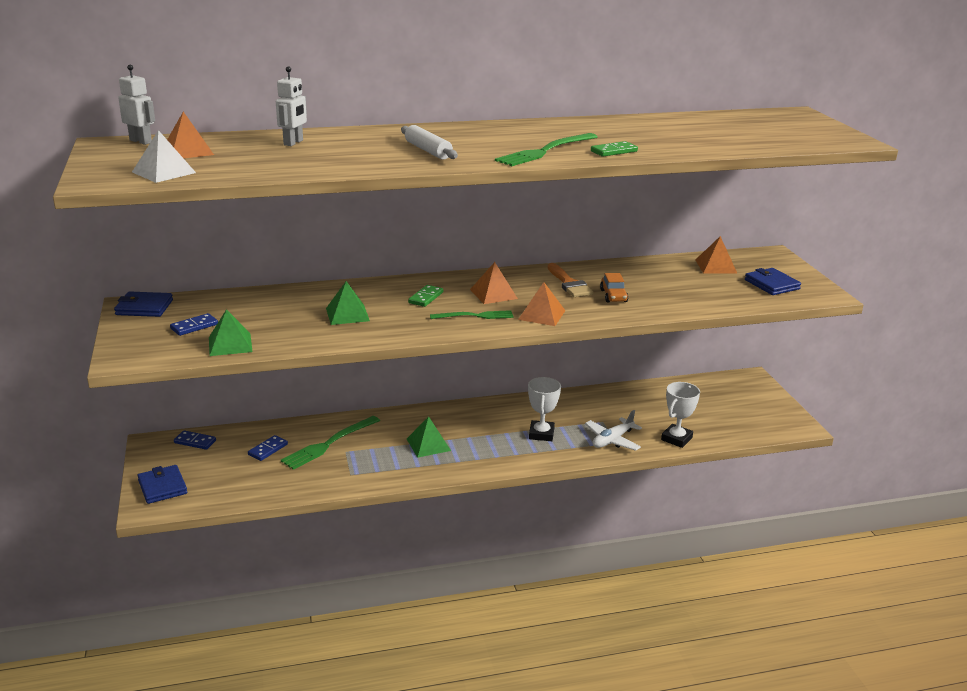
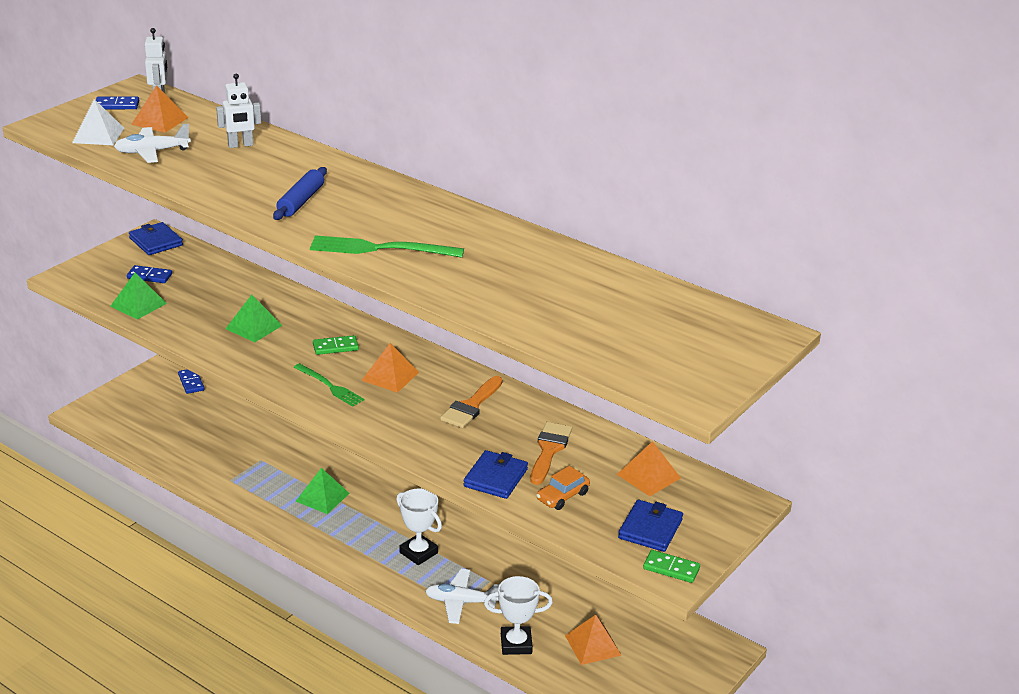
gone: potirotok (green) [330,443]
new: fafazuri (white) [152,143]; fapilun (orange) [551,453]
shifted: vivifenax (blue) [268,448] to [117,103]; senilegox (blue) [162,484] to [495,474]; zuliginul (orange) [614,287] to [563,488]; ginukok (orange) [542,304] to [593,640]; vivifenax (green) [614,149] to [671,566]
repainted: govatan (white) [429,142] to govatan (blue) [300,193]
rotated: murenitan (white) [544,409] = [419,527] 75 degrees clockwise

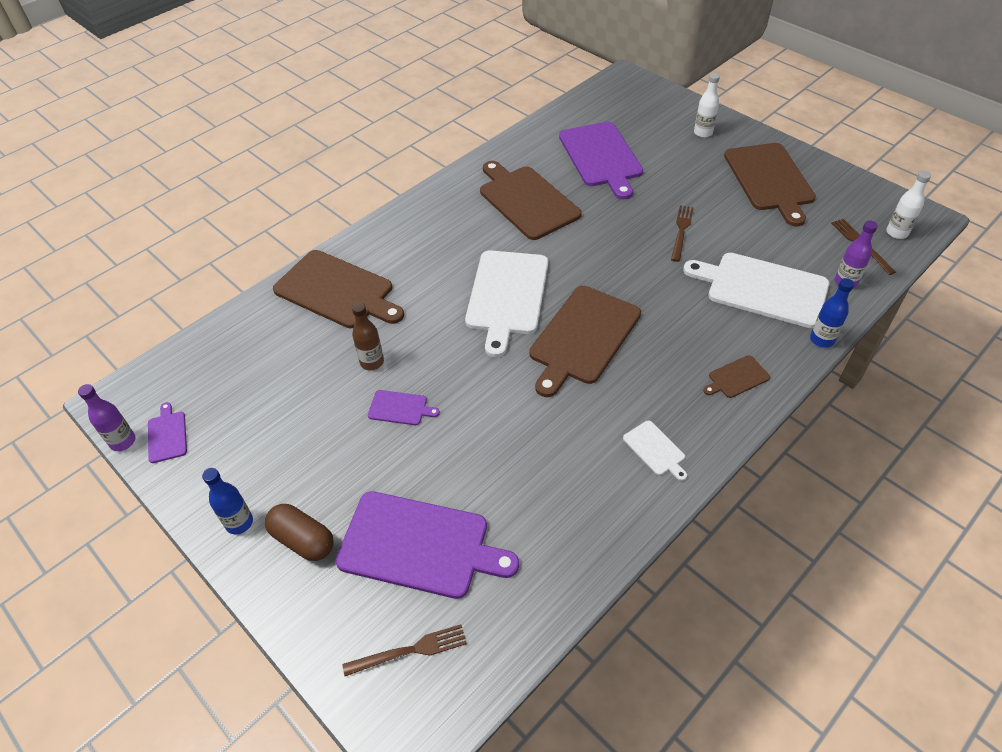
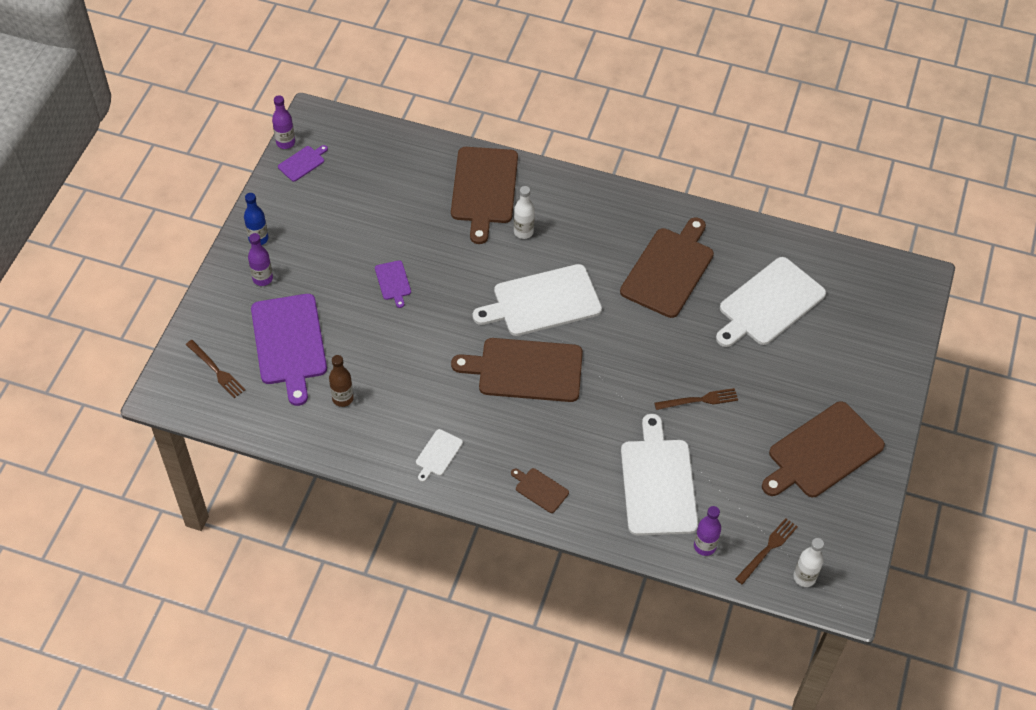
gone: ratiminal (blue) [832,313]
shifted: ratiminal (brown) [368,336] to [341,381]; ratiminal (white) [707,105] to [524,212]
swapped: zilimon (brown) [299,532] to ratiminal (purple) [260,259]
repainted: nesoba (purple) [601,160] to nesoba (white) [771,302]

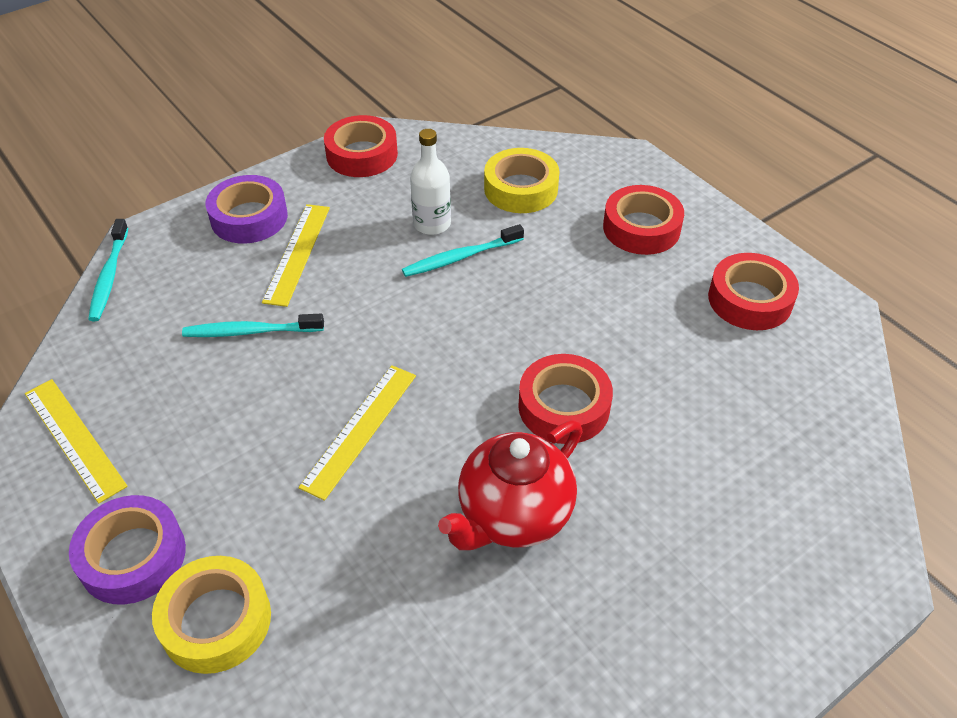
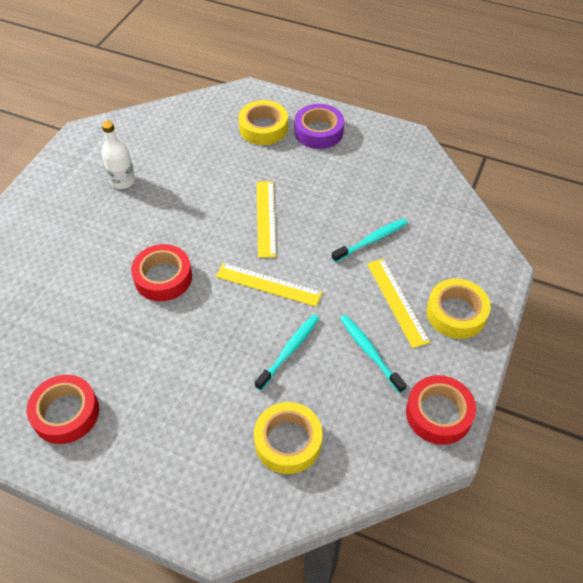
gone: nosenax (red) [510,485]; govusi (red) [643,220]
shifted: ratiminal (white) [430,182] to [118,155]; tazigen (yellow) [76,441] to [269,285]; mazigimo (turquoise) [108,270] to [373,354]
repainted: govusi (purple) [247,209] to govusi (yellow) [458,308]

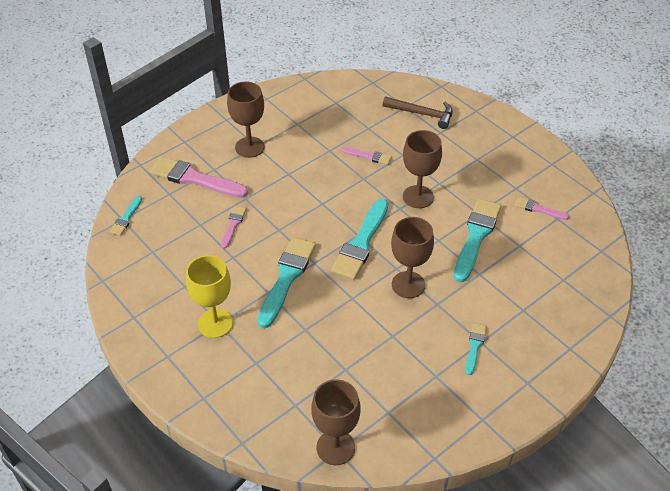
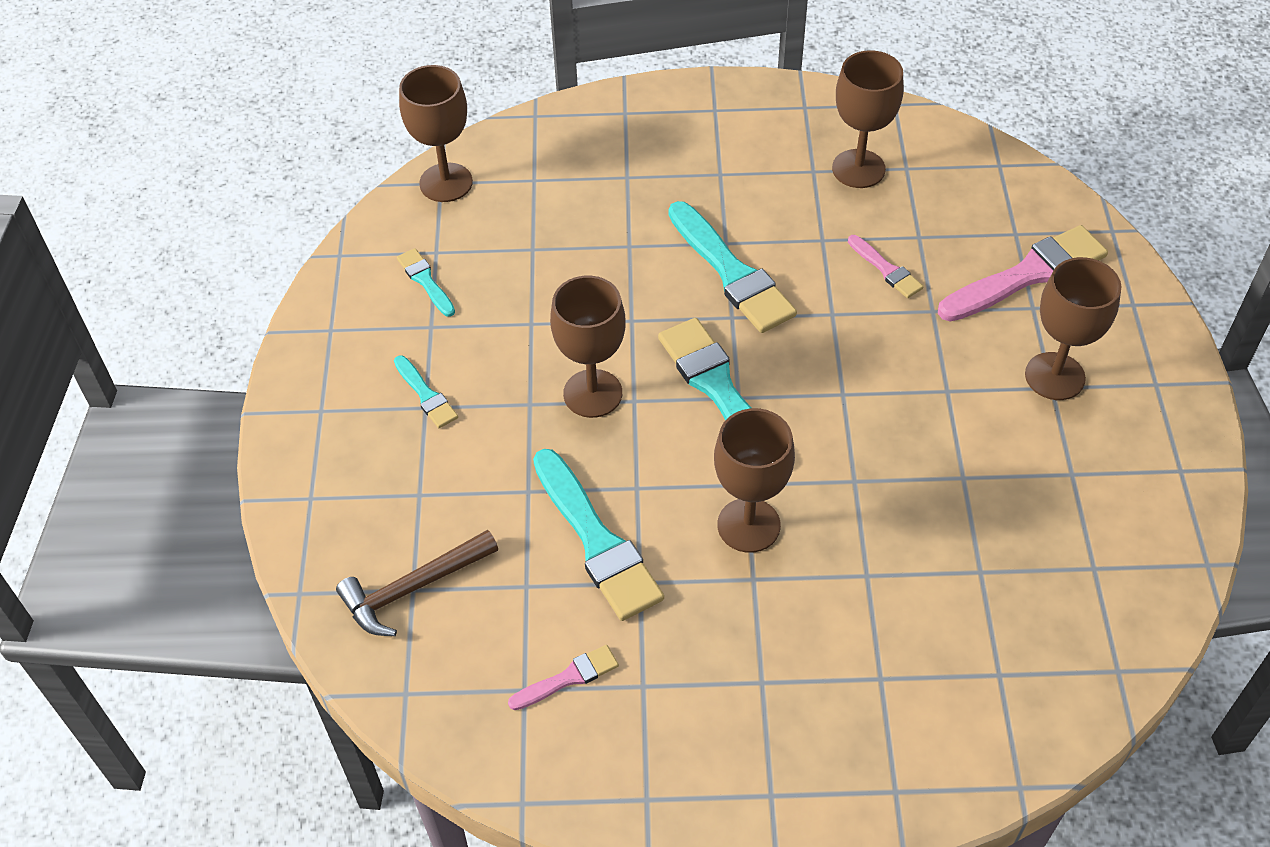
gone: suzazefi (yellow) [209,296]; fapilun (pink) [366,156]
new: suzazefi (brown) [868,119]
shifted: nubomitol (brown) [418,112] to [417,583]; fapilun (turquoise) [125,216] to [426,282]

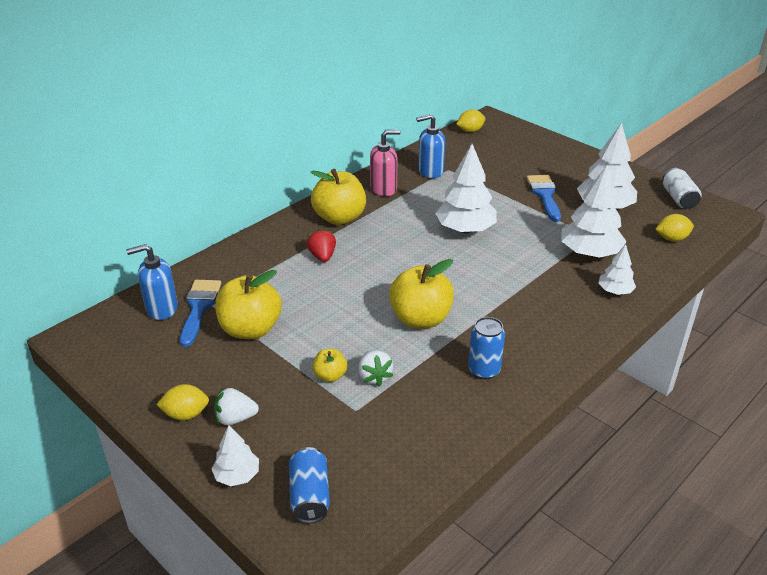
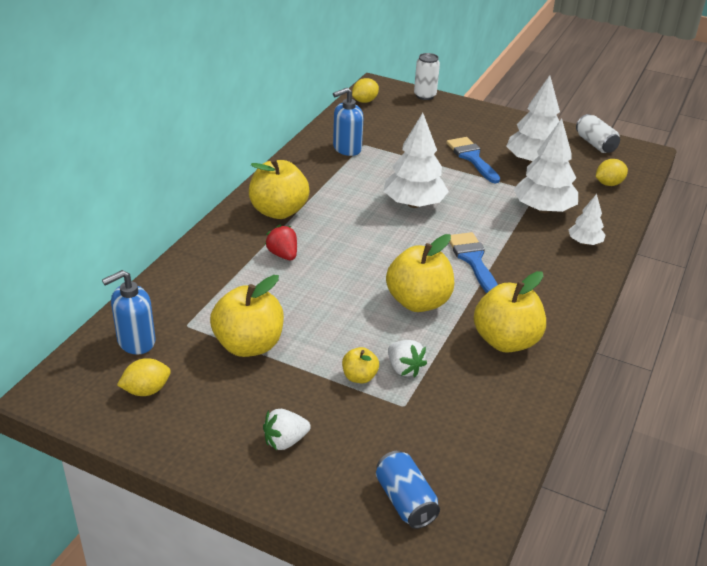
gone: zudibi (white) [235,455]; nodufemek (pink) [385,163]
new: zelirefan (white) [427,76]
shifted: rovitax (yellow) [182,402] to [144,377]; fapilun (blue) [200,313] to [473,262]
swapped: zelirefan (blue) [486,348] to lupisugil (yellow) [510,311]

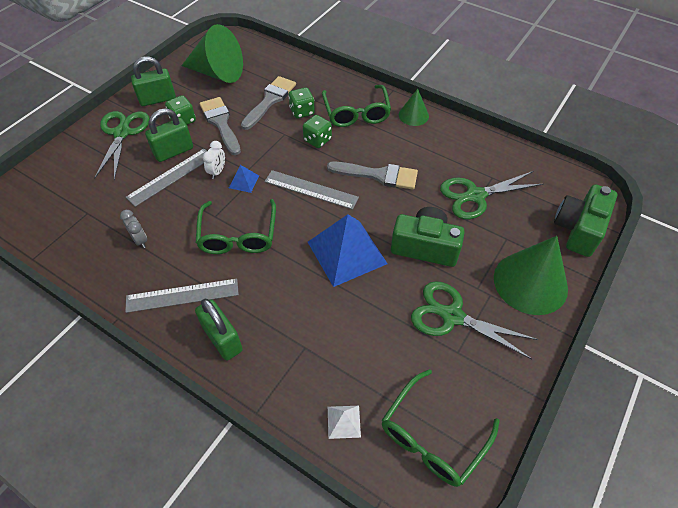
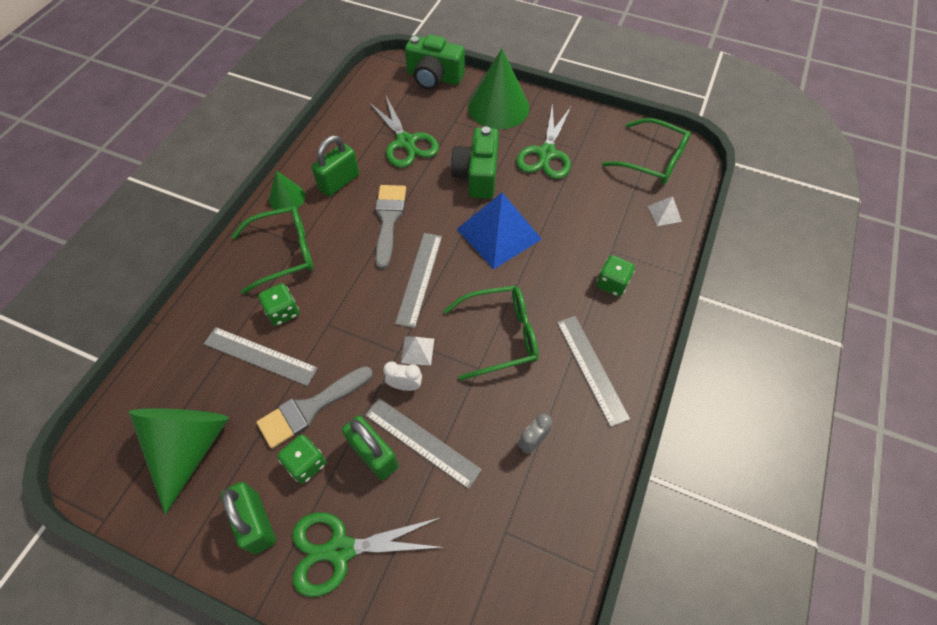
shifted: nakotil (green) [219,330] to [335,165]; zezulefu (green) [317,131] to [615,276]
swapped: fapilun (grey) [268,103] to tazigen (grey) [261,356]
repainted: ginukok (blue) [244,179] to ginukok (white) [417,351]

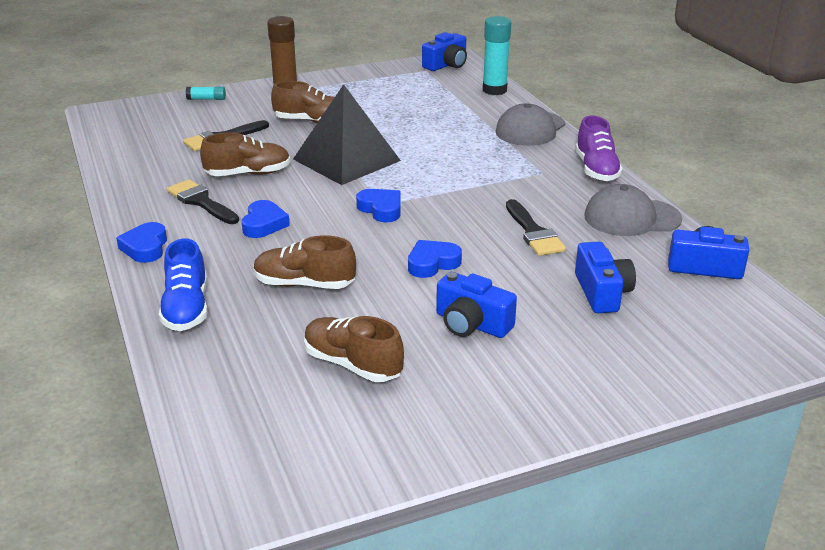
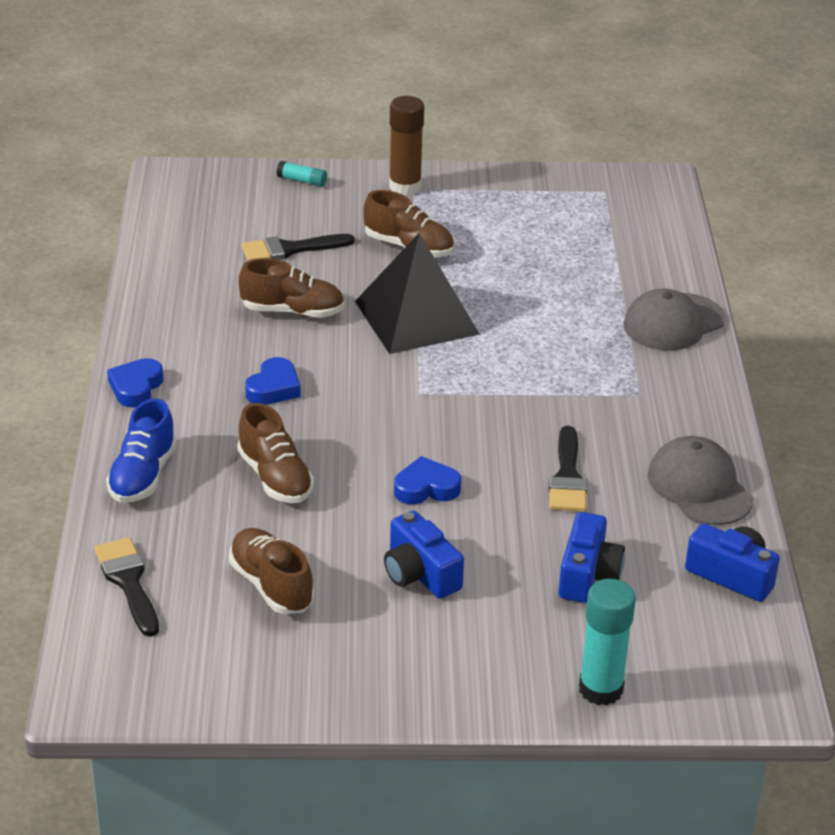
gone: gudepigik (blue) [378,205]; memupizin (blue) [444,51]; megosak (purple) [599,148]
shifted: fapilun (black) [203,201] to [126,587]; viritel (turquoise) [497,55] to [607,642]
rotated: megosak (brown) [305,262] = [275,453] 150 degrees counterclockwise; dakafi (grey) [633,210] = [700,480] 45 degrees clockwise

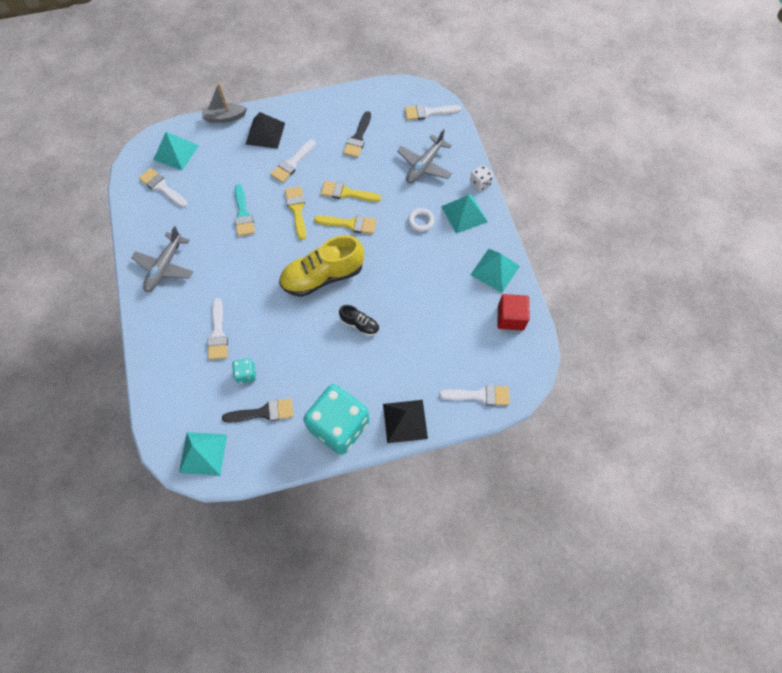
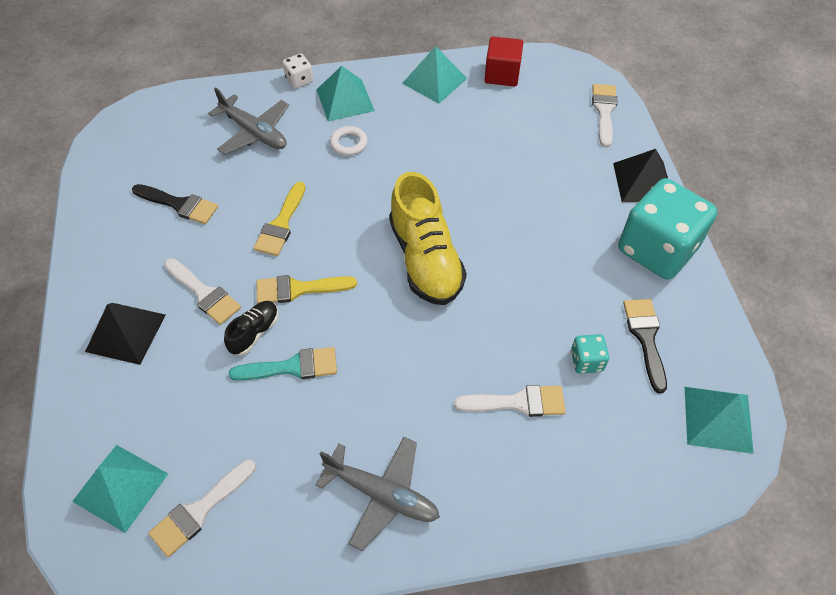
gone: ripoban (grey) [224,103]; fapilun (yellow) [345,225]; fapilun (white) [433,112]
shifted: megosak (black) [359,320] to [251,328]

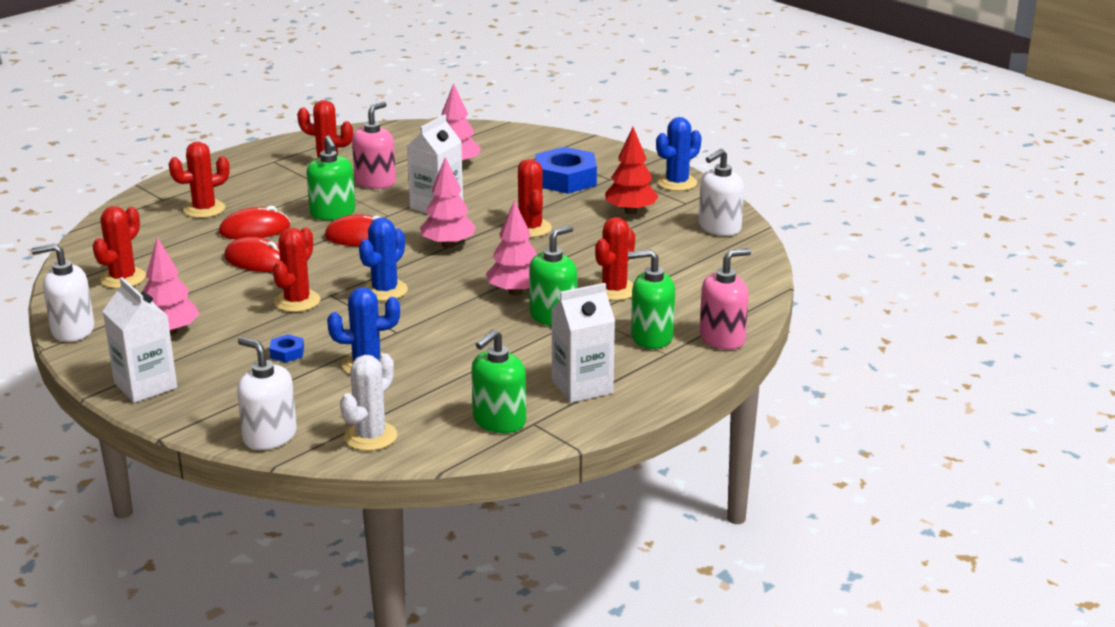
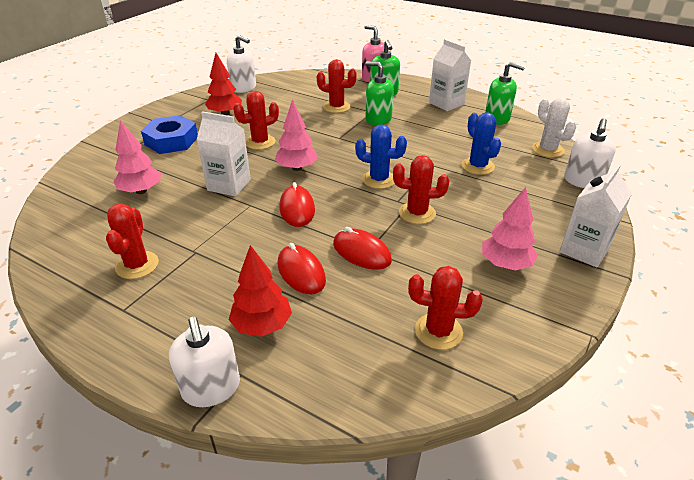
gone: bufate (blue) [286,348]; nodufemek (green) [330,178]; nodufemek (pink) [374,145]; zudibi (pink) [511,247]; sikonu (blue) [679,154]
shifted: nodufemek (white) [62,292] to [204,362]
swapped: sikonu (red) [199,180] to zudibi (red) [260,291]
rotated: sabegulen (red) [252,254] = [362,248] 60 degrees counterclockwise; sikonu (white) [368,402] = [554,128] 45 degrees clockwise

